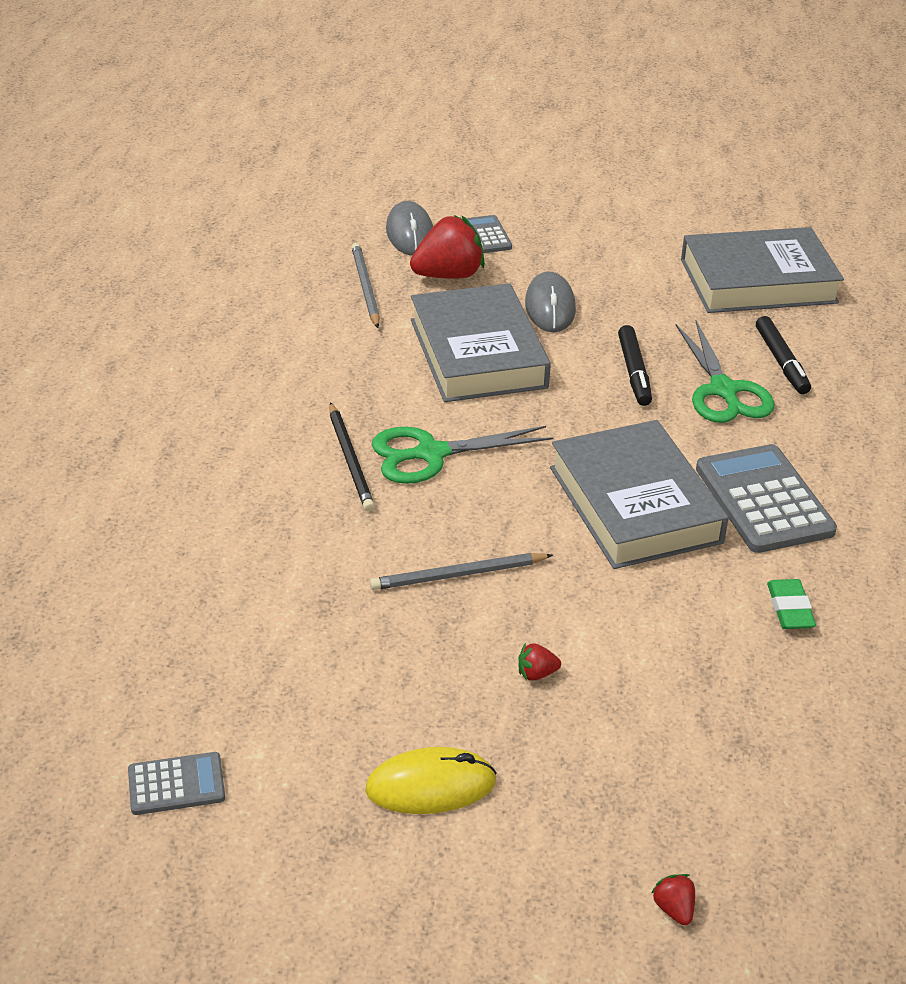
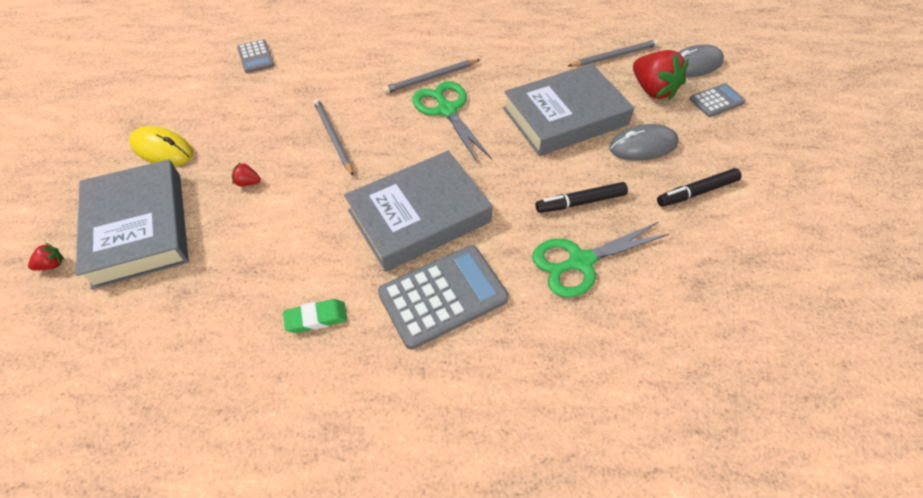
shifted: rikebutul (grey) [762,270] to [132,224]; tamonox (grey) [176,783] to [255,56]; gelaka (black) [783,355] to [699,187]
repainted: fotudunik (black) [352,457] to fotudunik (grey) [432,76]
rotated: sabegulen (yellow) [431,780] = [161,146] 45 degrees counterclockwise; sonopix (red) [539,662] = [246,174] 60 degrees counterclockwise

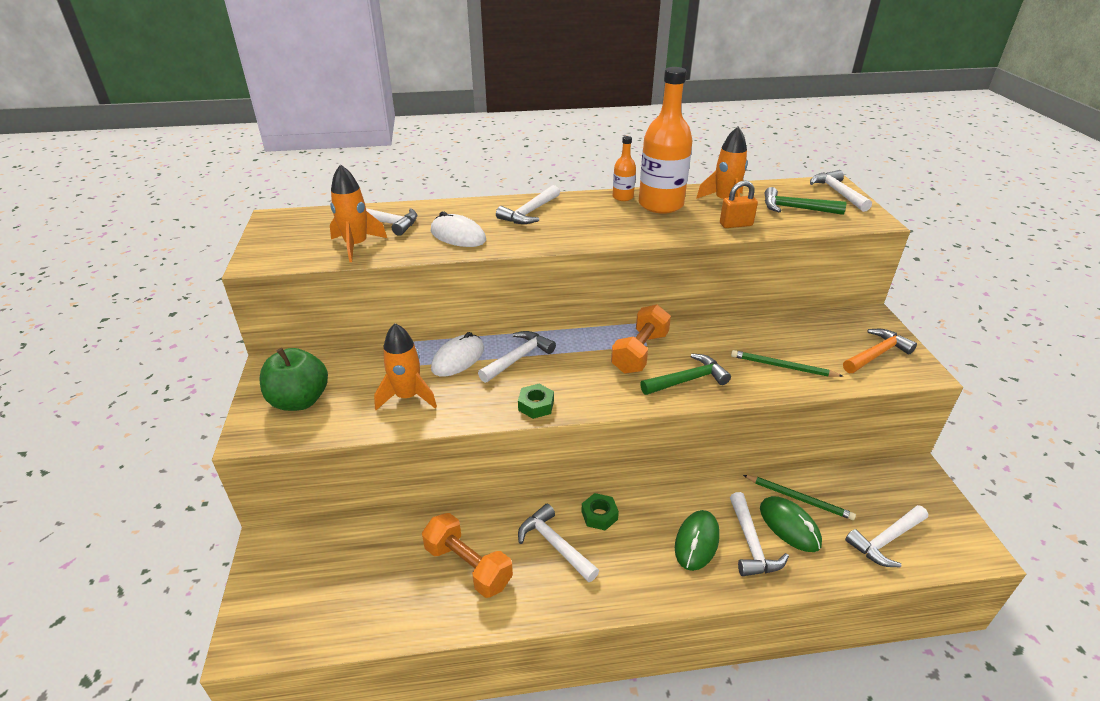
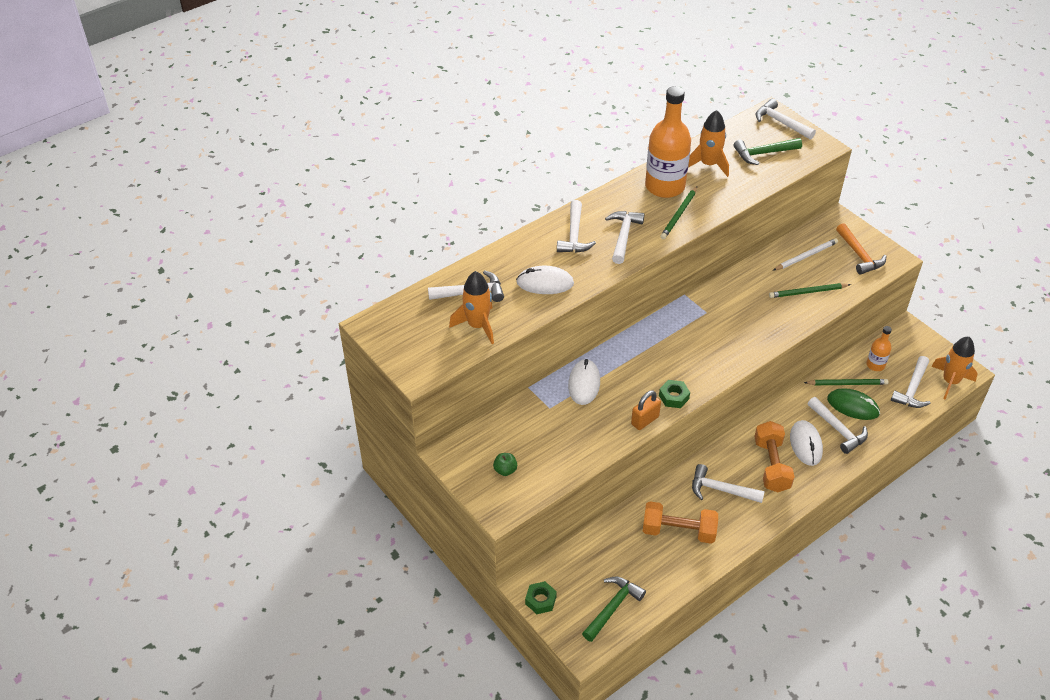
new: fotudunik (green) [678,212]; fotudunik (white) [806,254]
shifted: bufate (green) [600,511] to [541,597]; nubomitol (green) [685,374] to [614,609]; nubomitol (white) [517,357] to [625,237]; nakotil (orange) [739,204] to [646,410]; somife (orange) [641,339] to [774,456]; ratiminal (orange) [624,168] to [879,348]; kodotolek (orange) [405,366] to [954,368]
repainted: sabegulen (green) [697,540] to sabegulen (white) [806,443]
rotated: nubomitol (orange) [880,351] = [861,249] 135 degrees clockwise
scaled: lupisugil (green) [293,379] = [505,464] x0.45

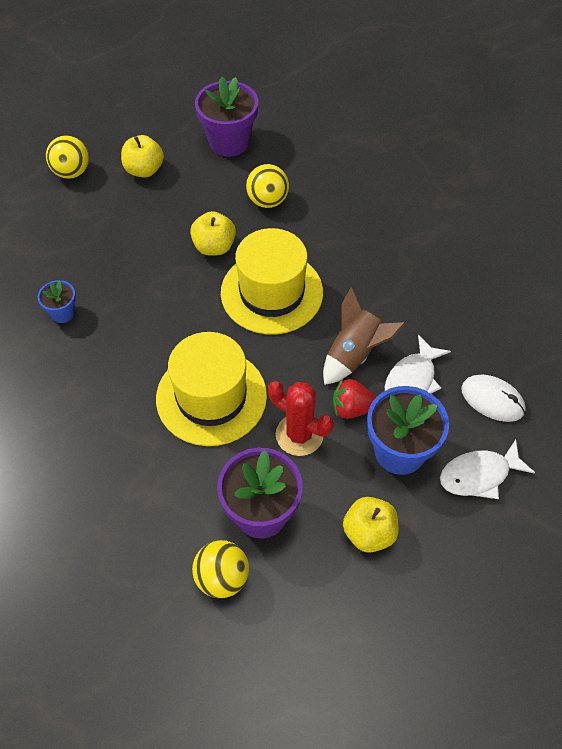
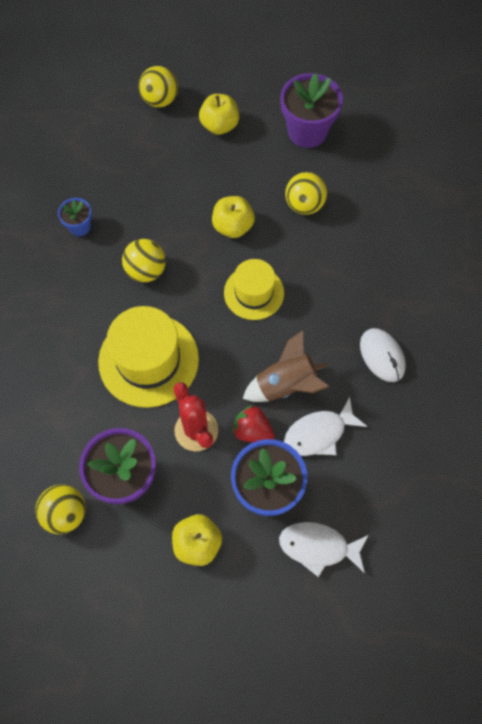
new: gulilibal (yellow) [144,260]
shifted: sabegulen (white) [493,398] to [383,355]
scaled: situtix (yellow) [272,281] = [254,289] x0.62

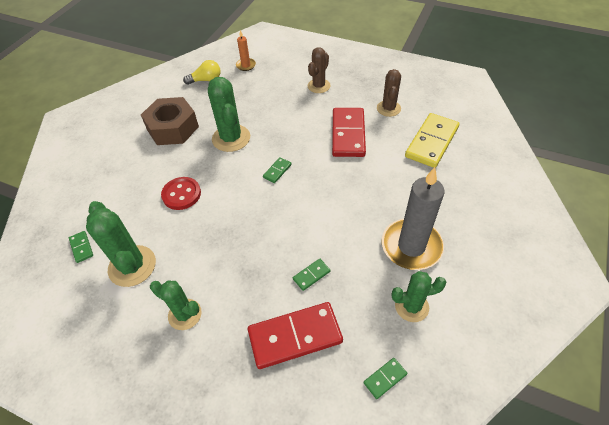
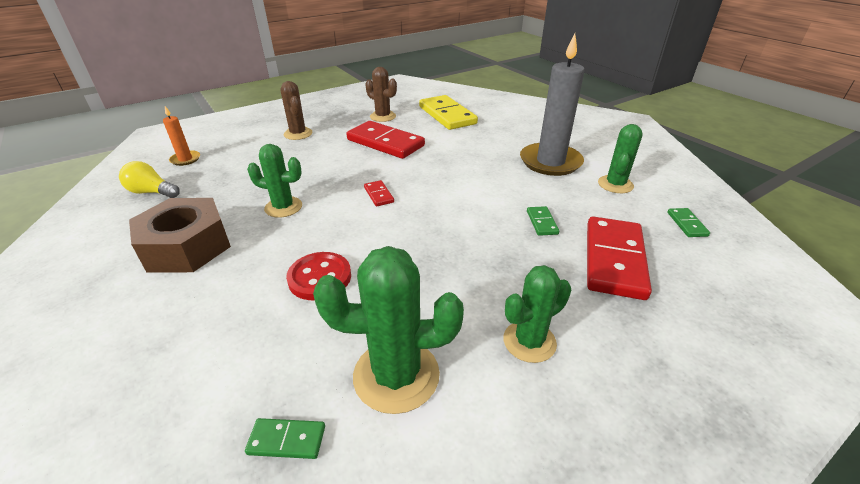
repainted: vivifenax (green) [277,170] to vivifenax (red) [379,193]
rotated: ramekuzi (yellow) [202,72] = [149,179] 90 degrees counterclockwise
scaled: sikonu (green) [229,114] = [274,181] x0.65

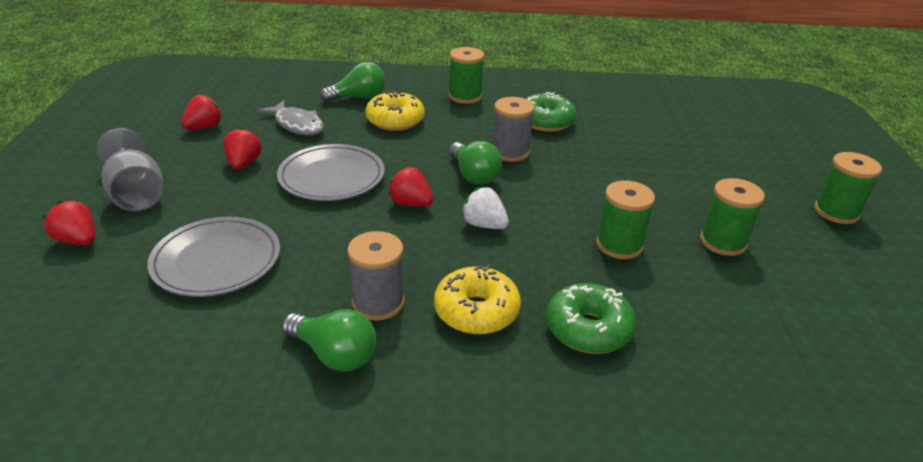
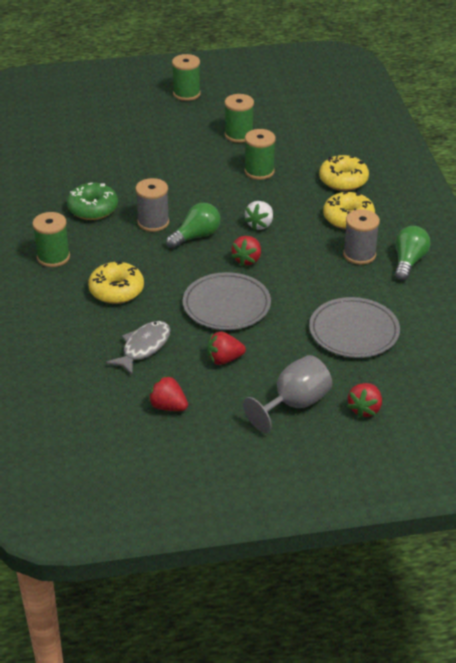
gone: ramekuzi (green) [353,82]
repainted: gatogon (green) [591,318] to gatogon (yellow) [344,173]

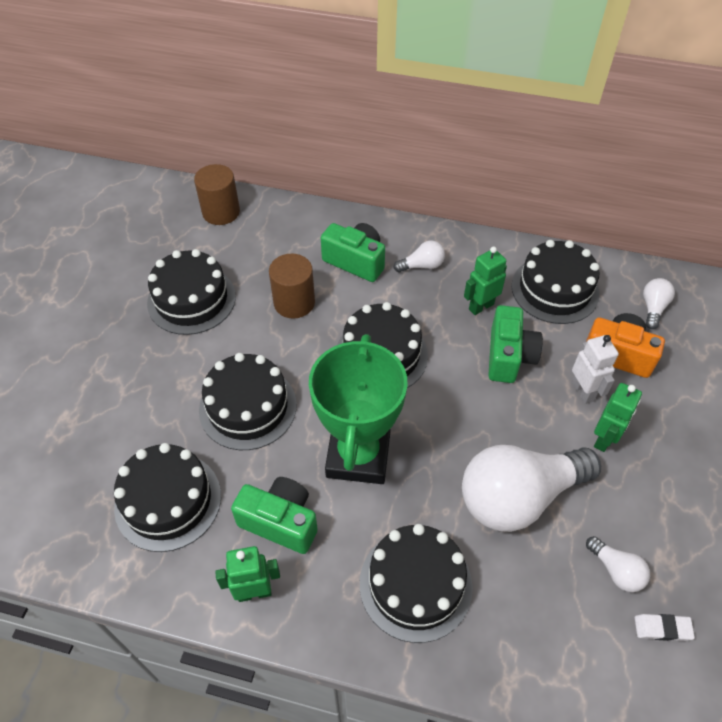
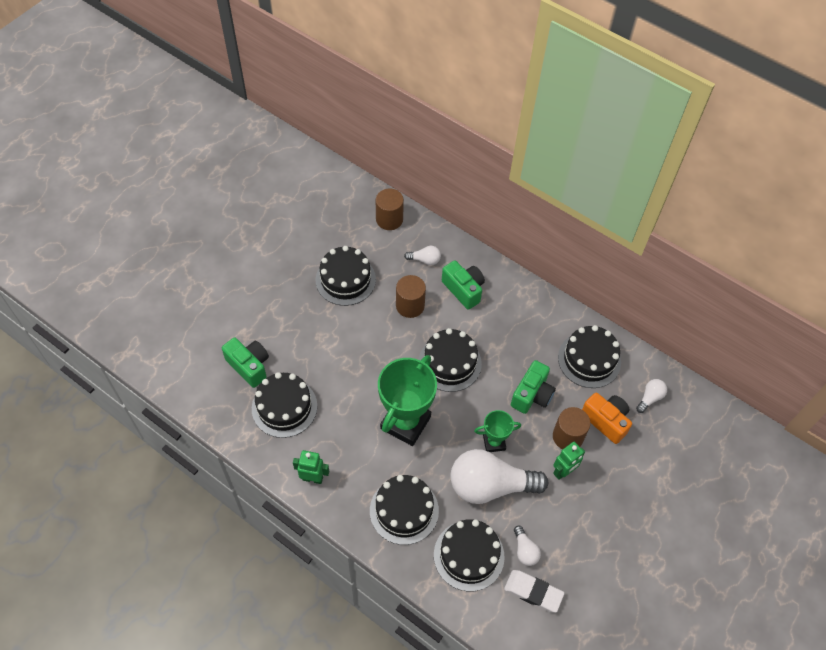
gone: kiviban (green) [485,280]
new: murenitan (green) [497,431]
shifted: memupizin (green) [274,515] to [245,362]; ramekuzi (white) [419,256] to [422,255]; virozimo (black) [248,401] to [469,555]
swapped: kiviban (white) [595,369] to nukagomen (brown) [572,428]
scaled: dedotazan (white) [665,627] = [534,591] x1.69

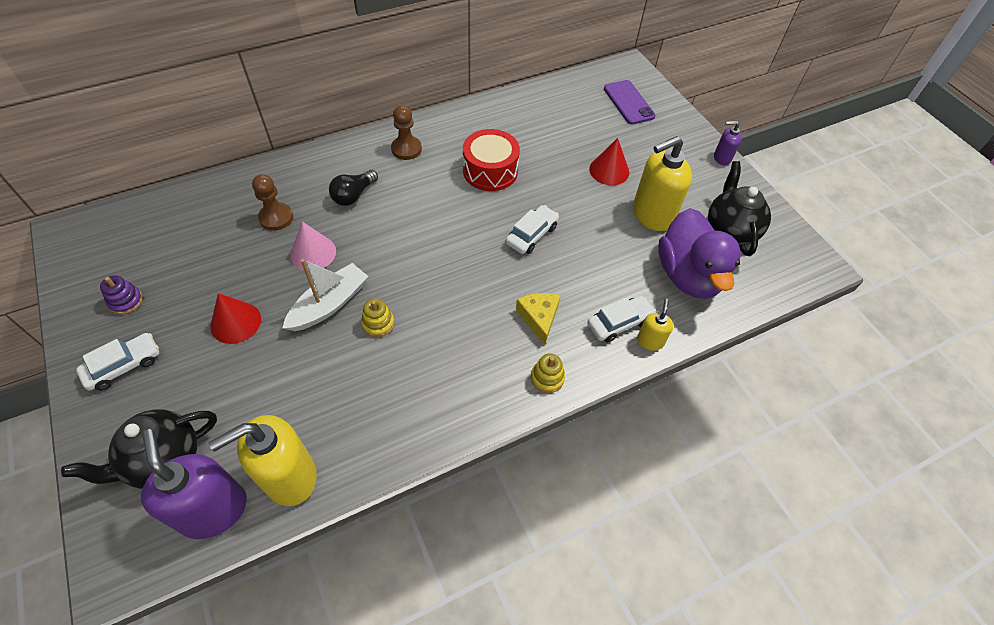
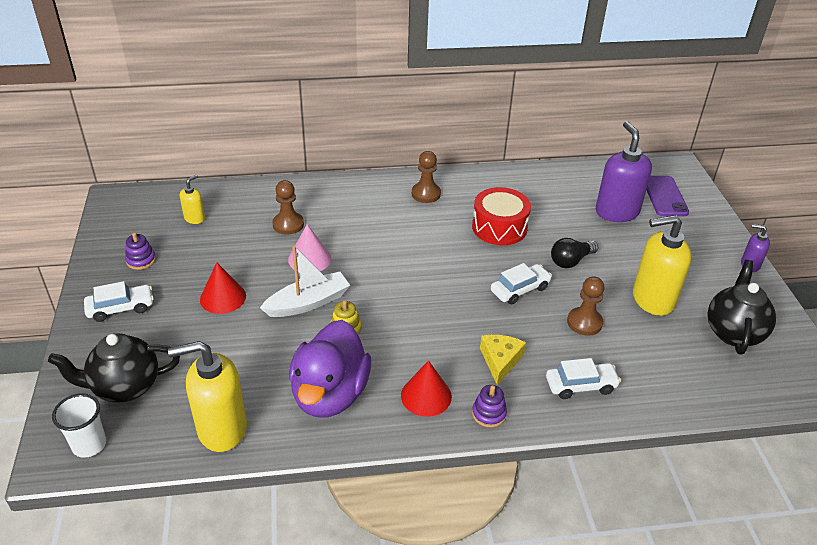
new: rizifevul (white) [79,426]; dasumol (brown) [586,306]
shifted: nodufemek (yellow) [655,325] to [192,199]; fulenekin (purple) [699,253] to [330,368]; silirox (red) [609,161] to [426,388]; ramekuzi (black) [353,188] to [574,253]; nodufemek (purple) [194,484] to [624,171]
repainted: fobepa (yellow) [548,373] to fobepa (purple) [489,406]

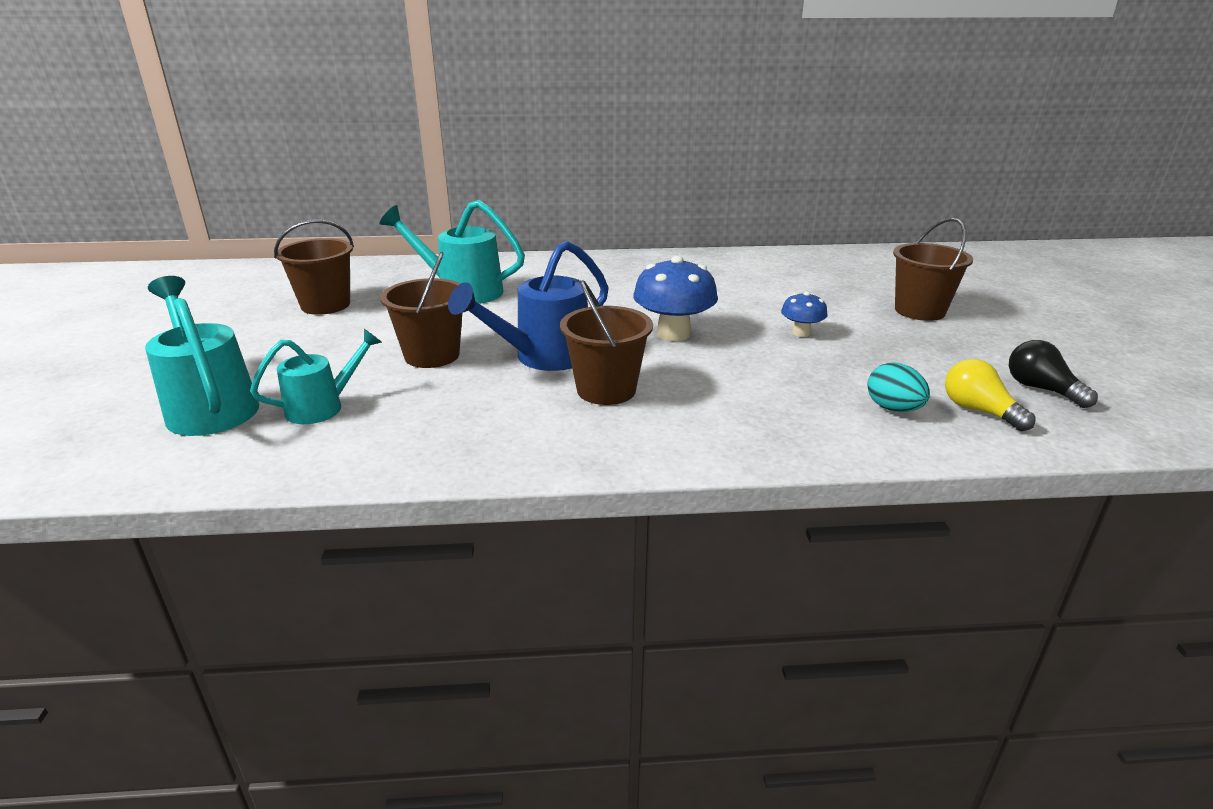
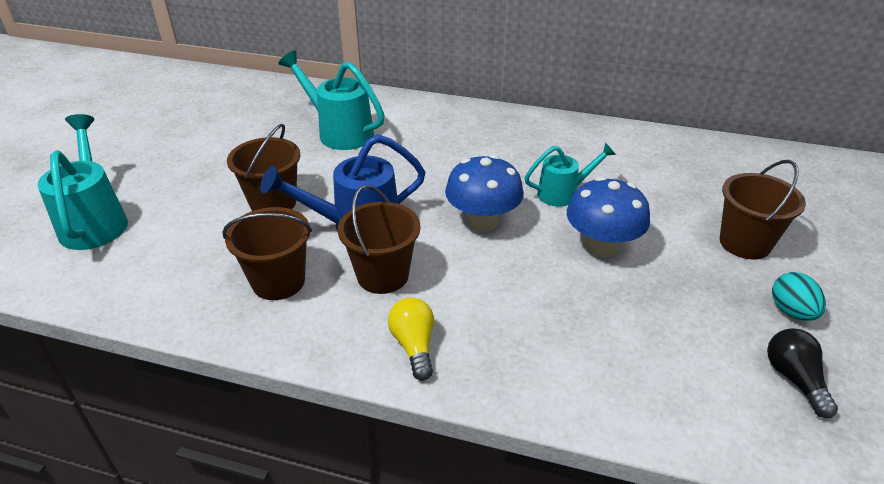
shifted: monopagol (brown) [314,267] to [267,253]; ramekuzi (yellow) [990,395] to [411,339]; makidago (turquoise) [316,376] to [570,174]; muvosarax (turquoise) [898,387] to [799,296]
scaled: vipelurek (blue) [804,314] = [608,216] x1.84

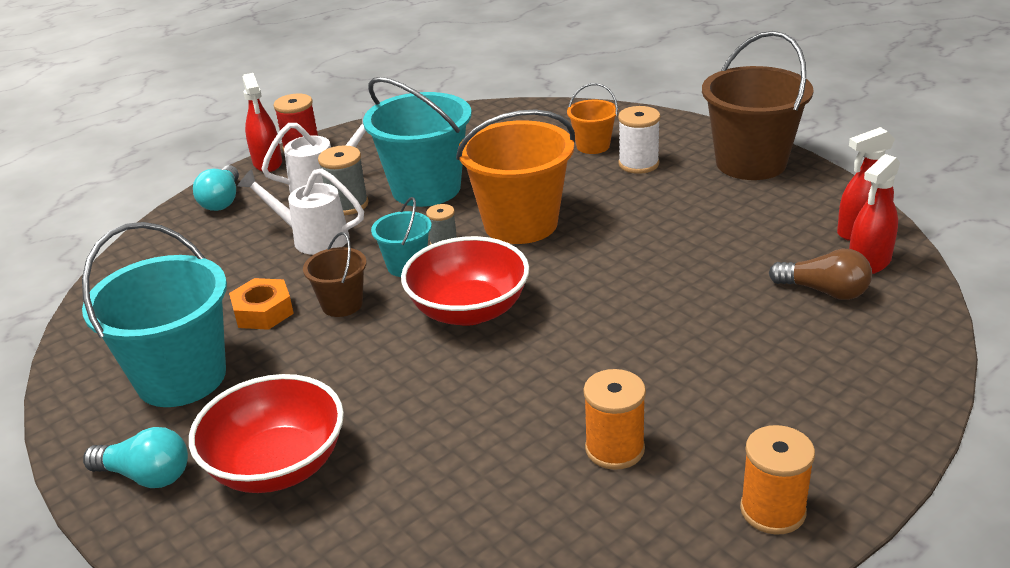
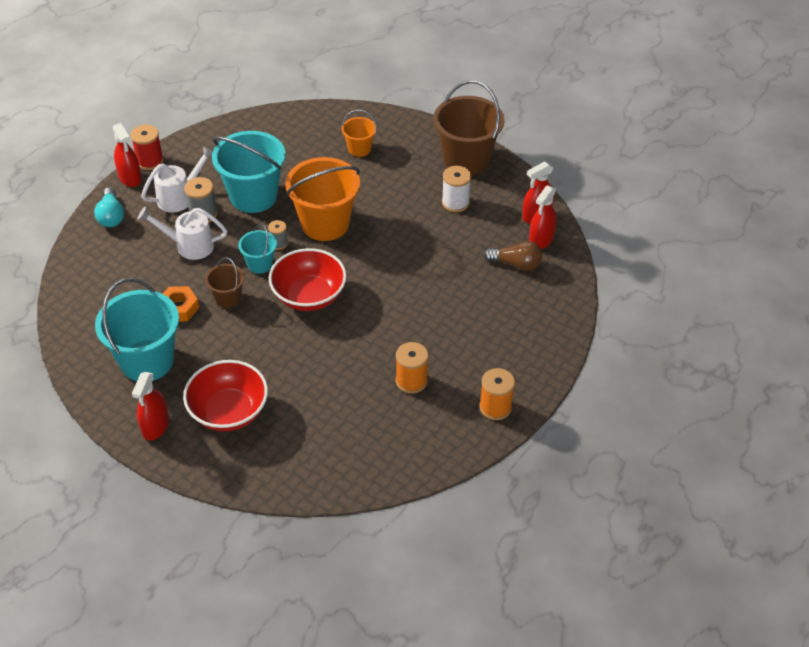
shifted: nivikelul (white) [639,140] to [456,189]
swapped: ramekuzi (turquoise) [135,457] to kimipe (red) [150,406]

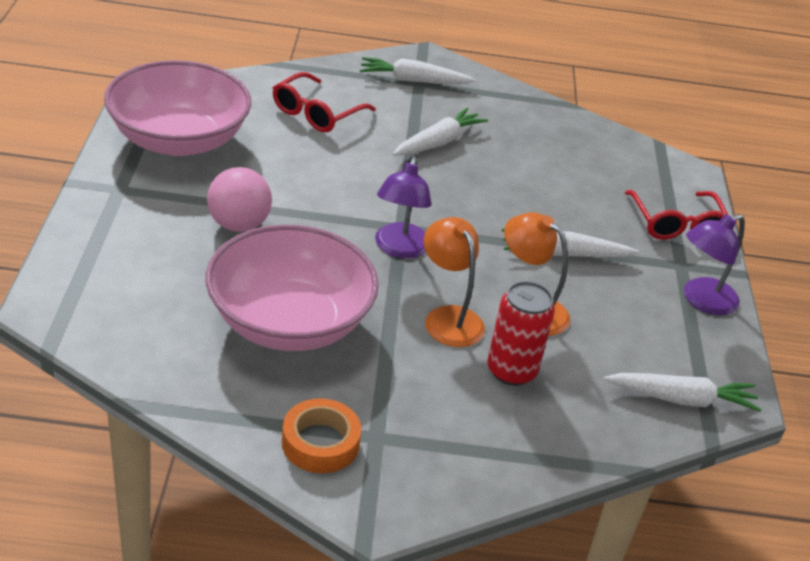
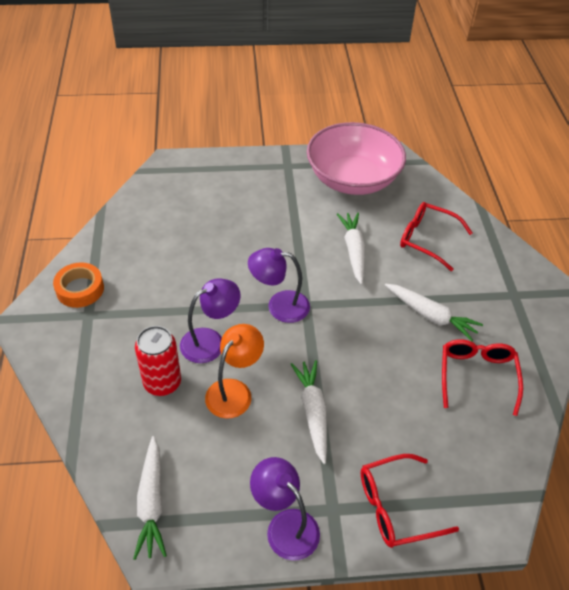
gone: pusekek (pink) [292,288]; gulilibal (pink) [239,199]
new: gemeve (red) [482,377]
shifted: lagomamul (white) [418,70] to [351,249]
repainted: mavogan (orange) [454,282] to mavogan (purple) [210,320]

